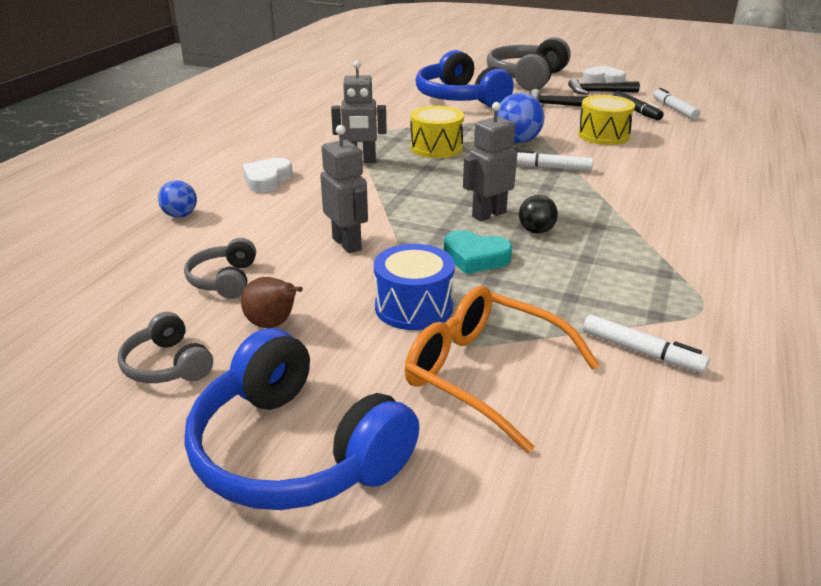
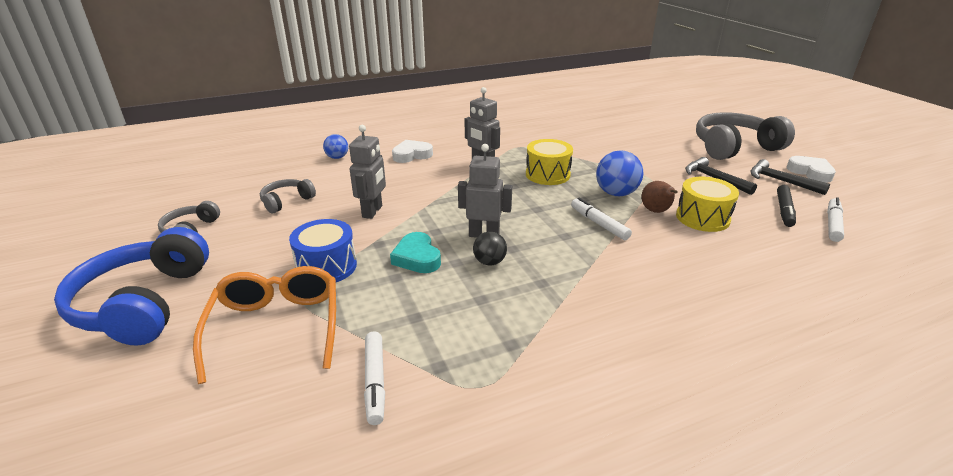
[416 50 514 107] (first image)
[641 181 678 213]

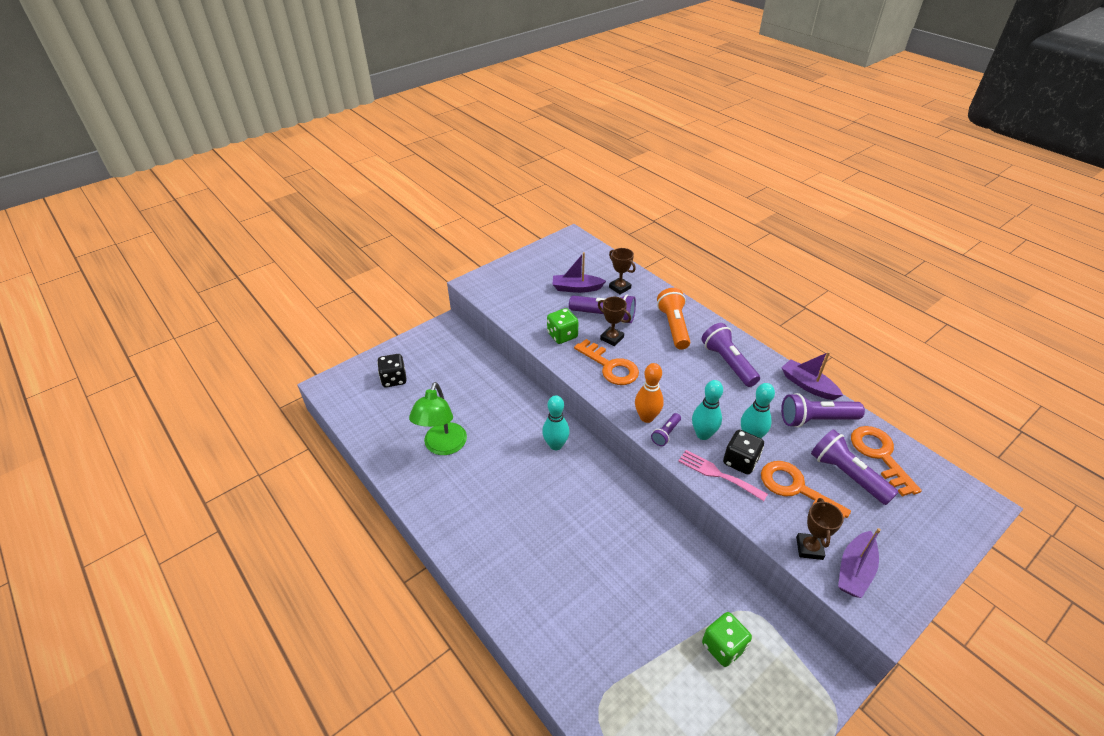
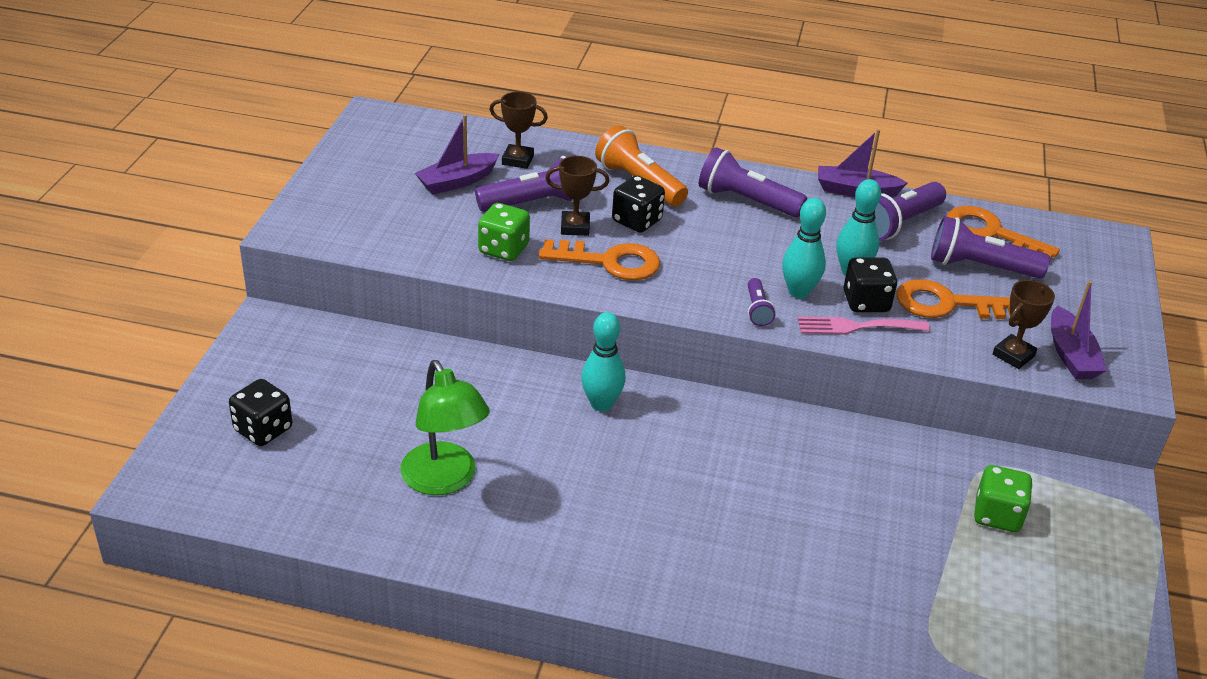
[635 363 664 423] (first image)
[612 175 665 233]
[993 280 1055 369]

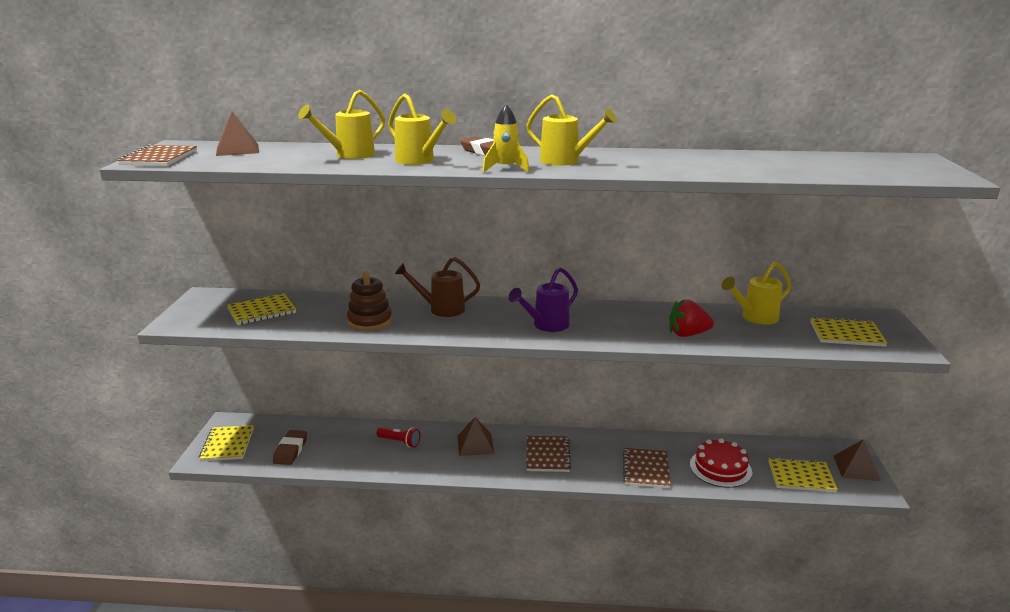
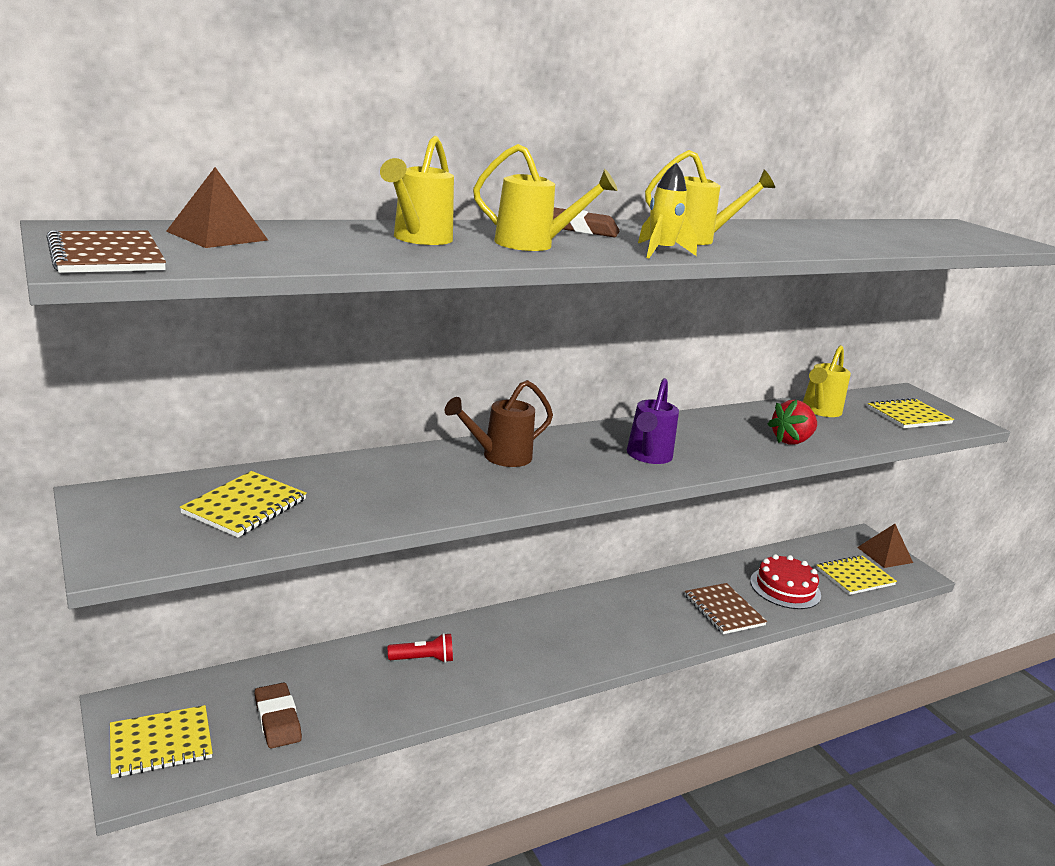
[347 271 392 331] (first image)
[457 417 494 456] (first image)
[526 436 571 472] (first image)
[110 705 213 778]

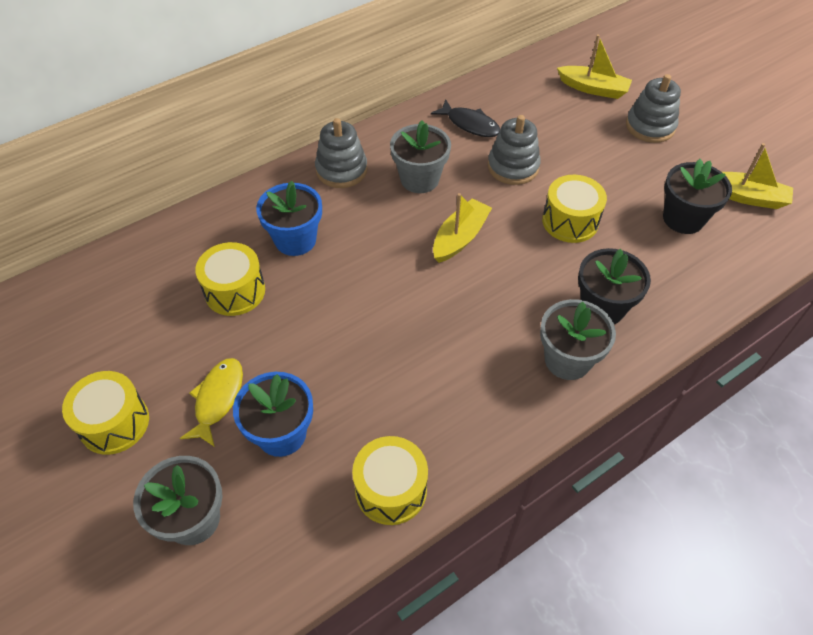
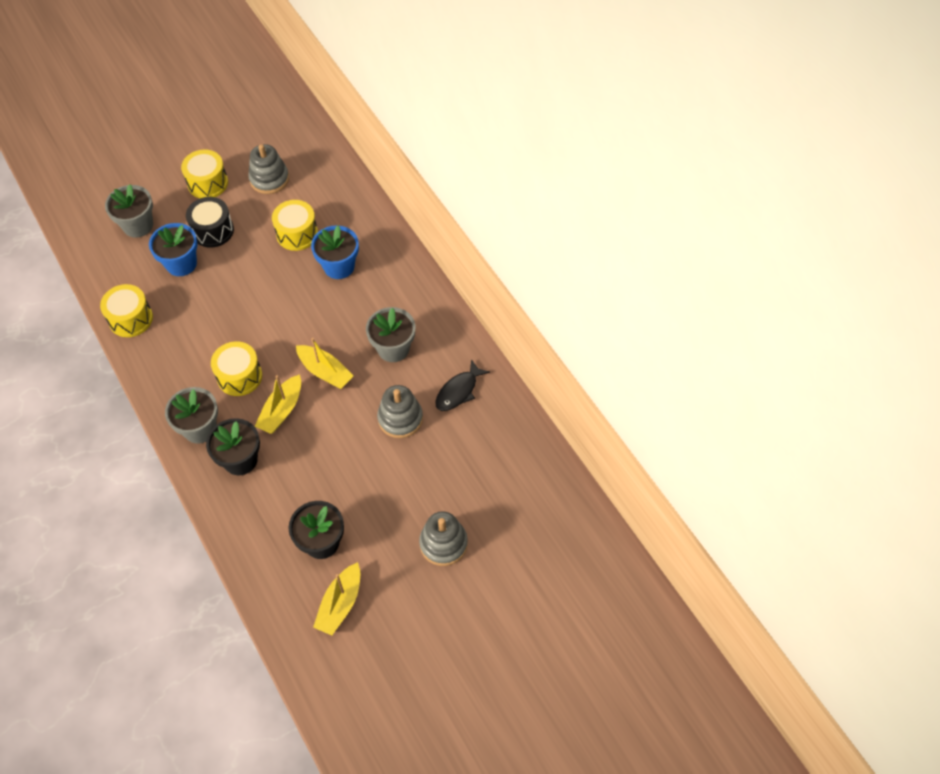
[248 144 289 194]
[211 341 262 396]
[255 374 301 434]
[186 197 234 248]

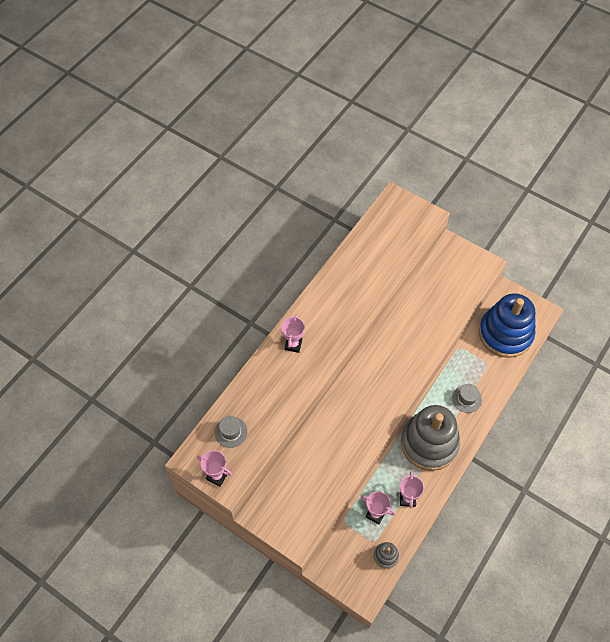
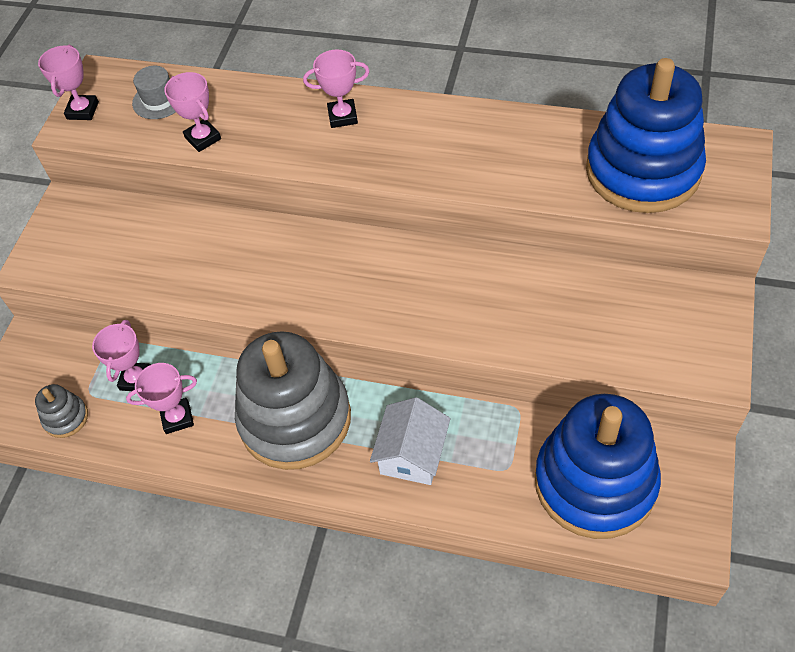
[164 72 221 152]
[586 58 706 213]
[370 397 450 485]

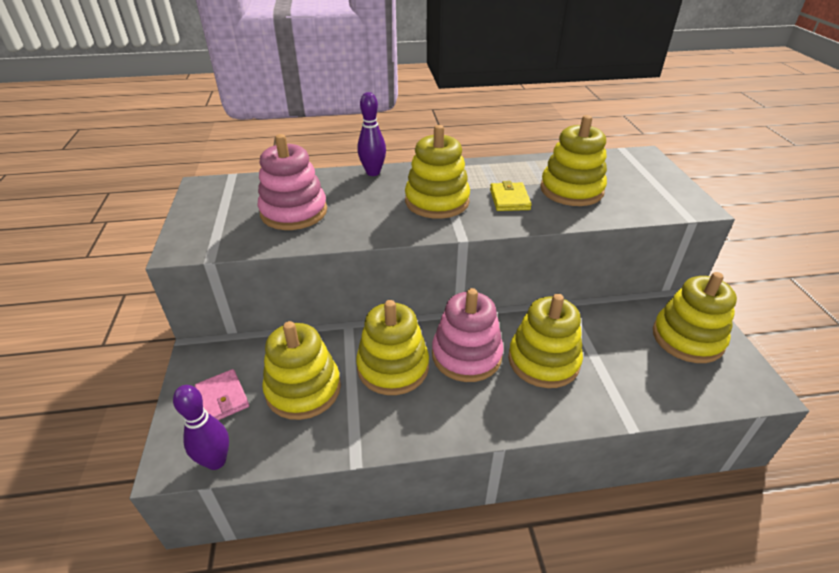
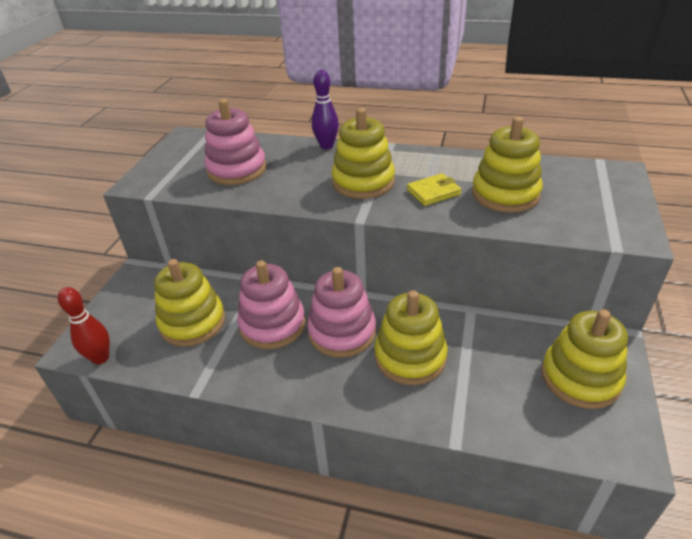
[195 369 249 420] (first image)
[58 287 110 364]
[237 260 306 349]
[407 173 461 206]

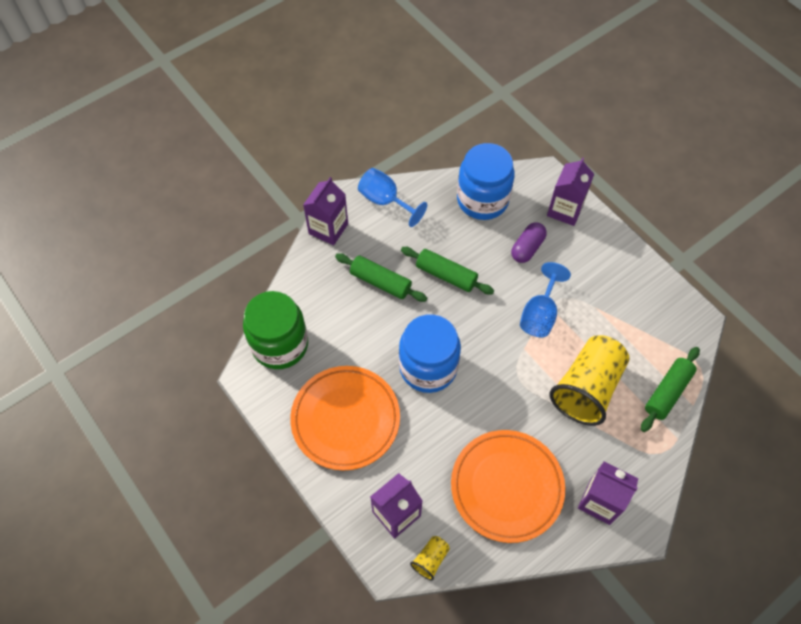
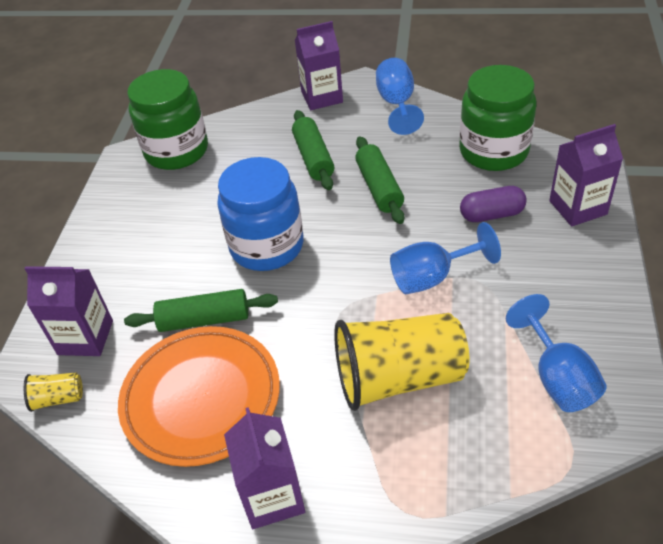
[290 366 400 471] (first image)
[506 294 607 412]
[124 289 278 332]
[459 65 537 171]

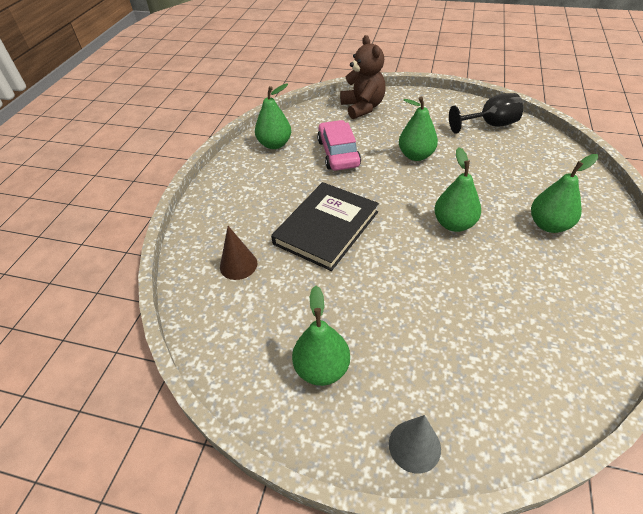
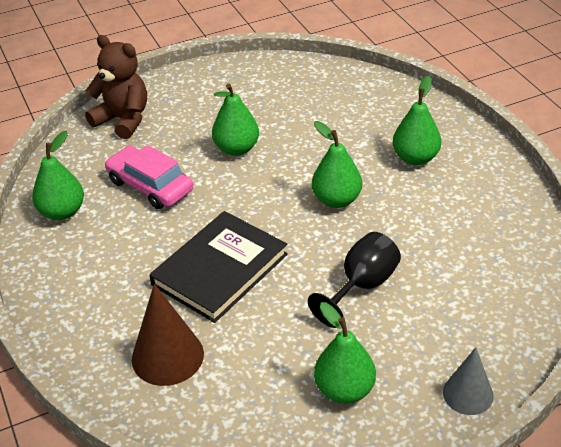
[308 232 401 328]
[149 211 288 323]
[132 284 204 386]

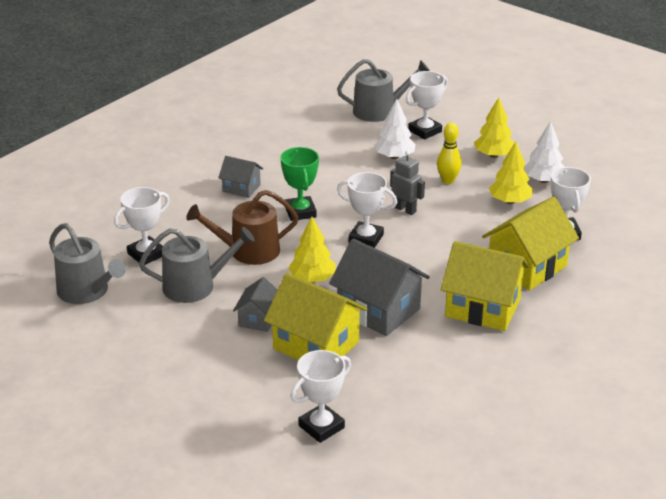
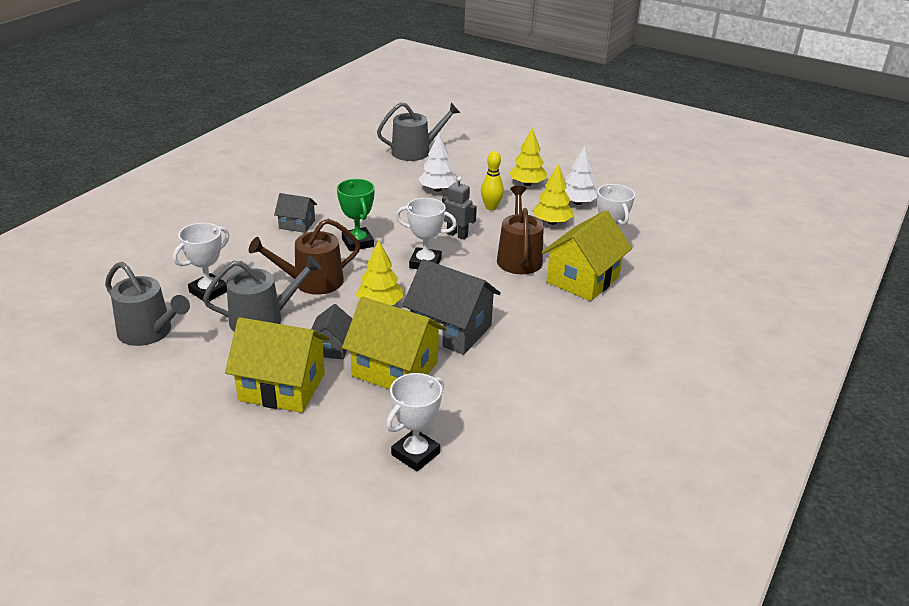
[406 71 448 139] (first image)
[497 186 544 274]
[225 317 330 413]

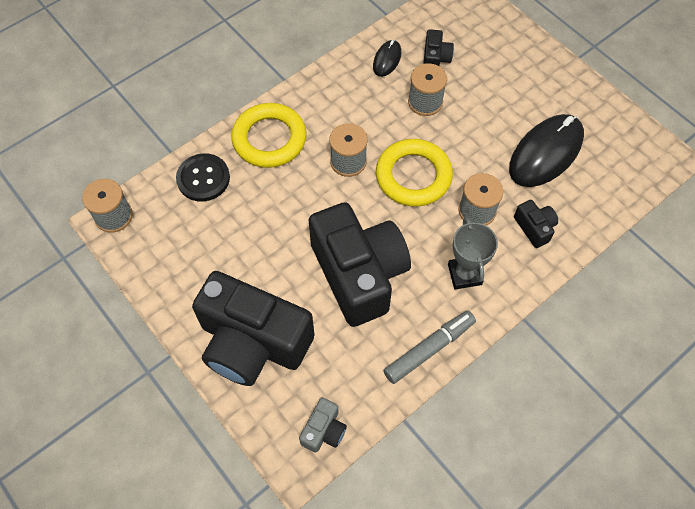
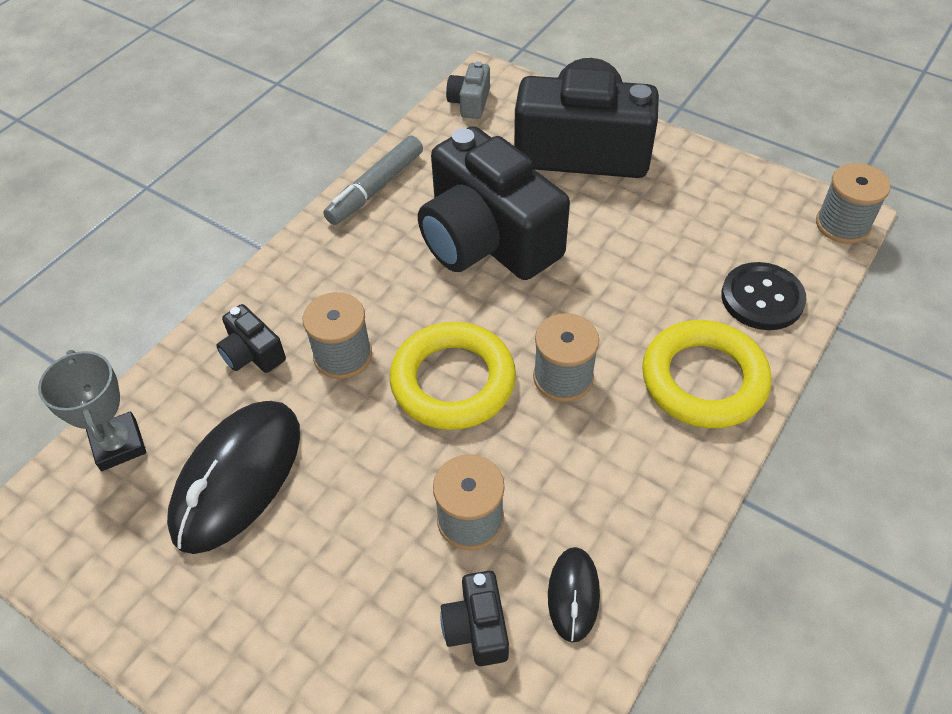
[38 350 146 471]

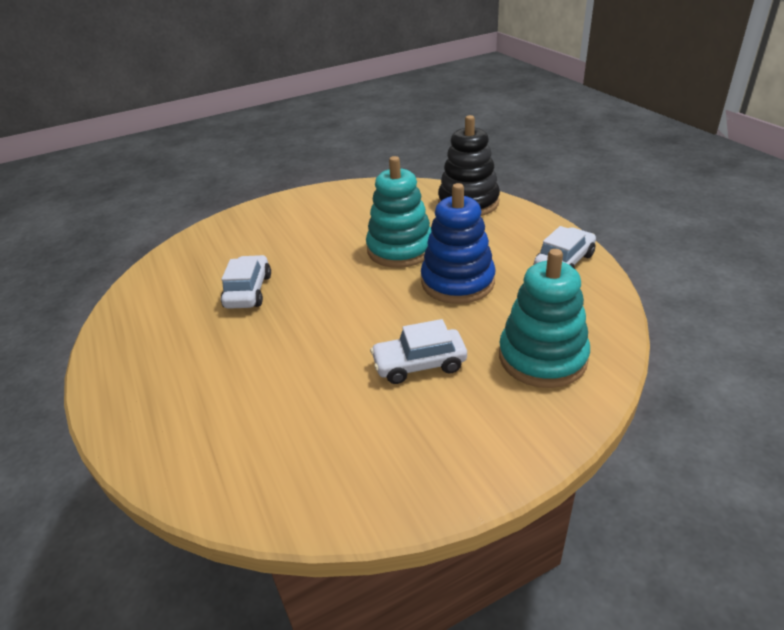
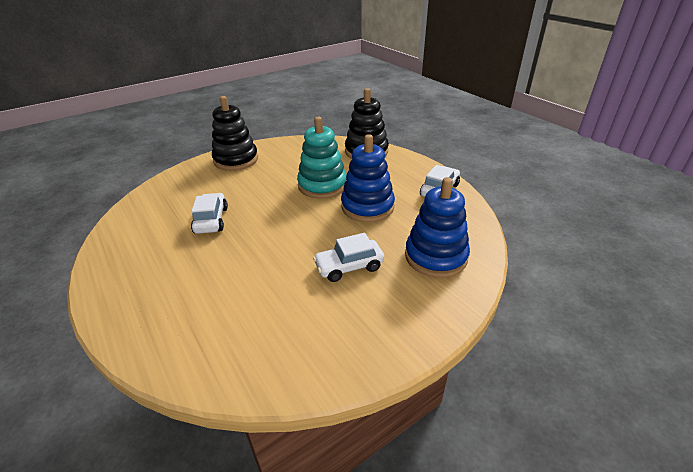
[212 96 258 171]
[405 177 470 278]

